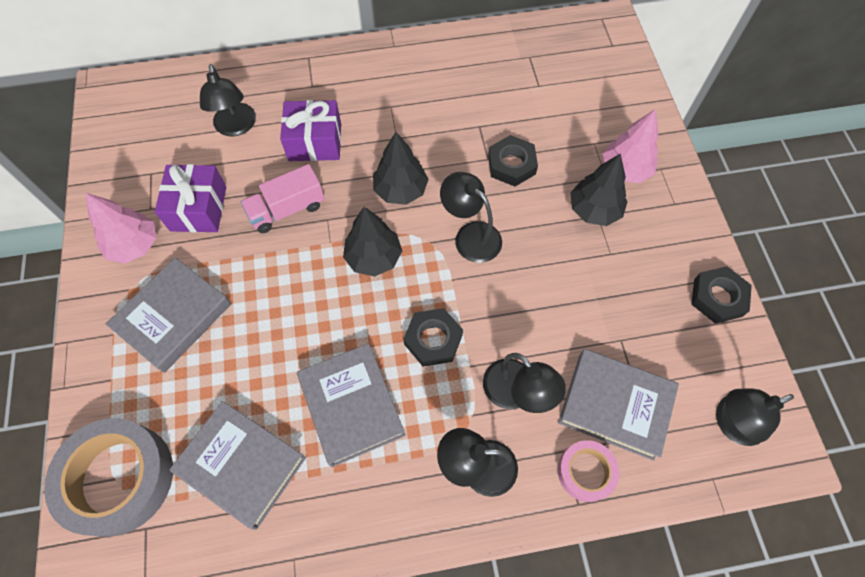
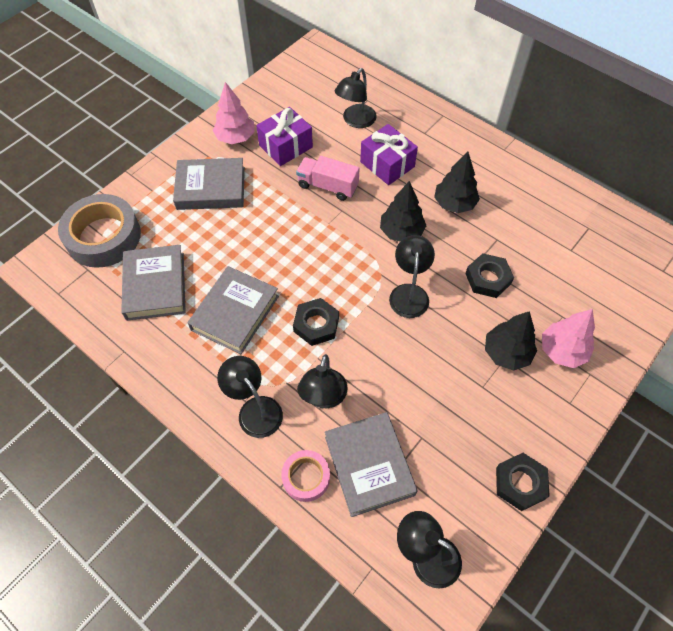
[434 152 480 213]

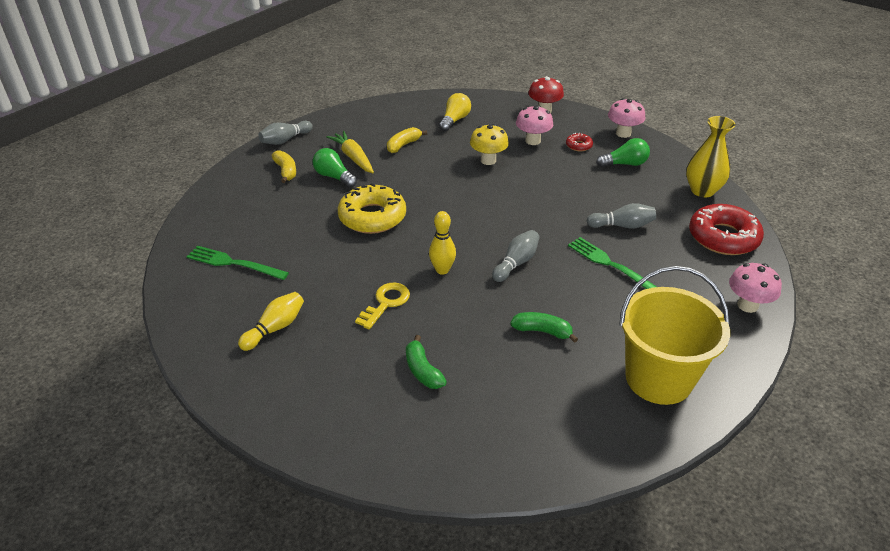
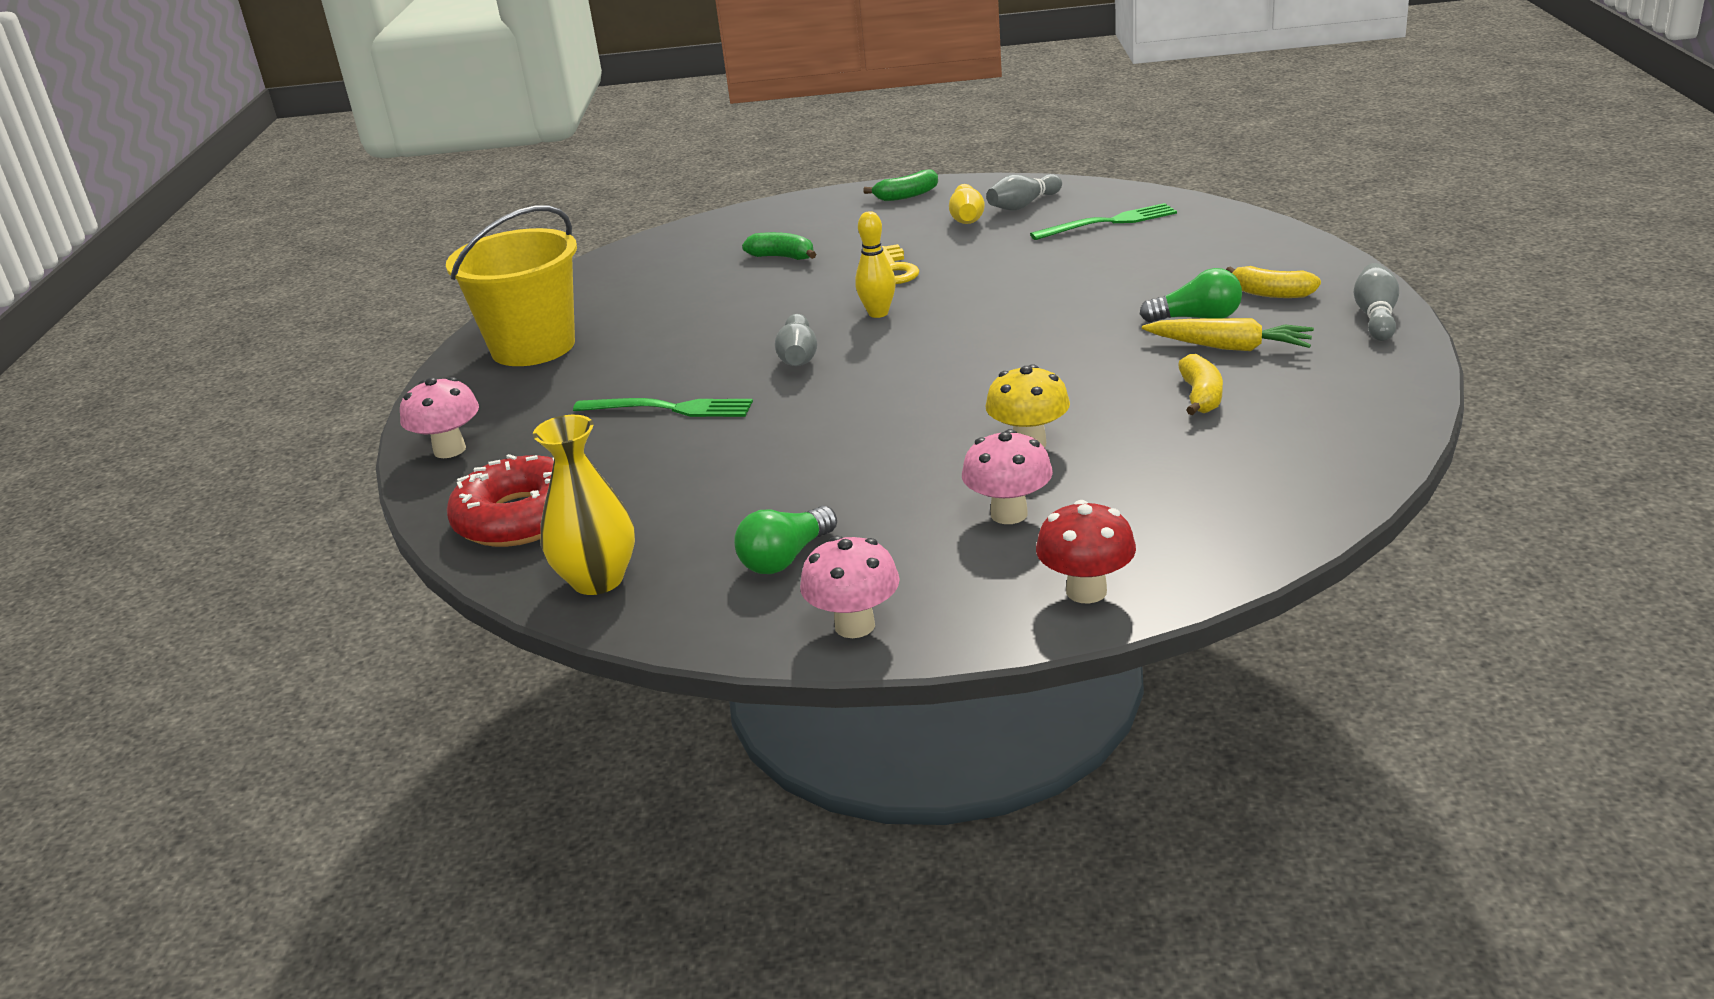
[338 183 406 234] (first image)
[439 93 471 131] (first image)
[566 133 593 151] (first image)
[863 170 938 201]
[986 174 1062 210]

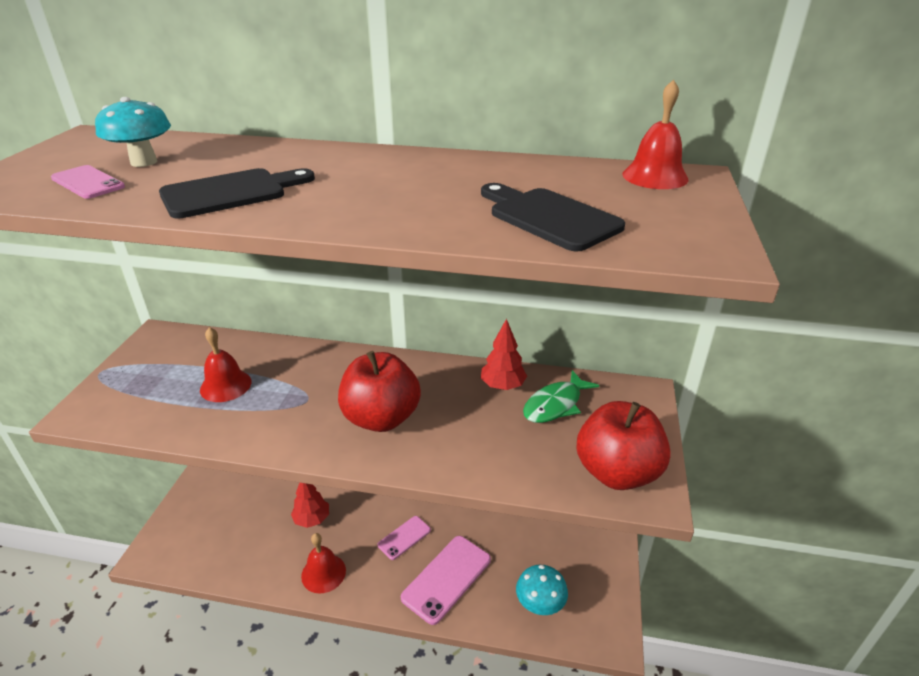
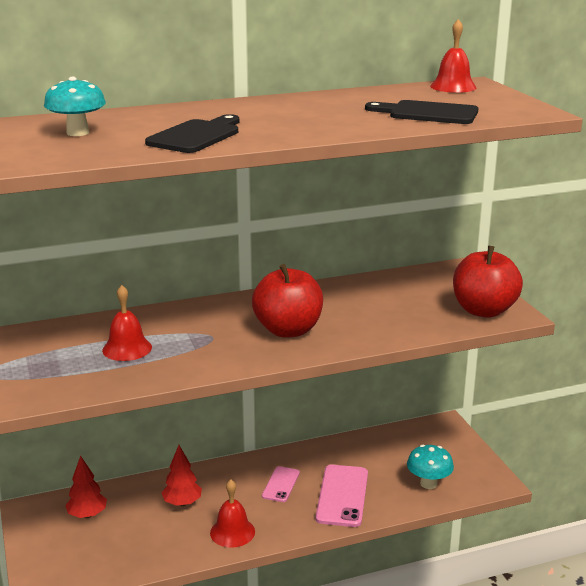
[51 165 125 199] (first image)
[523 370 599 423] (first image)
[65 456 107 518]

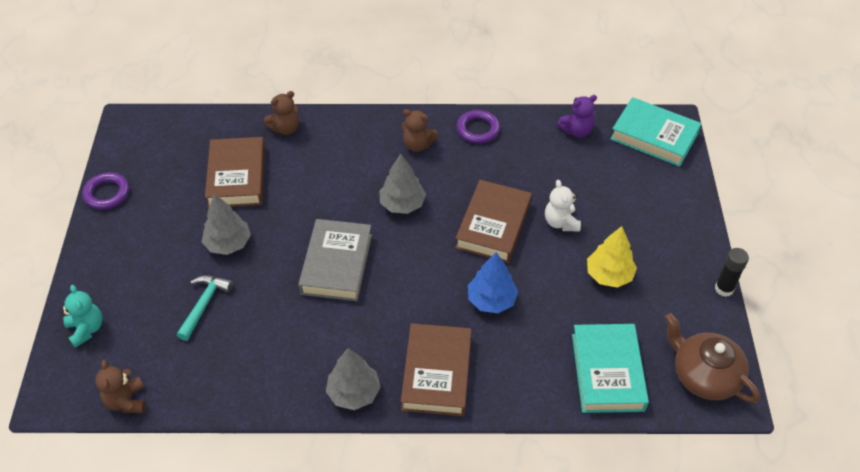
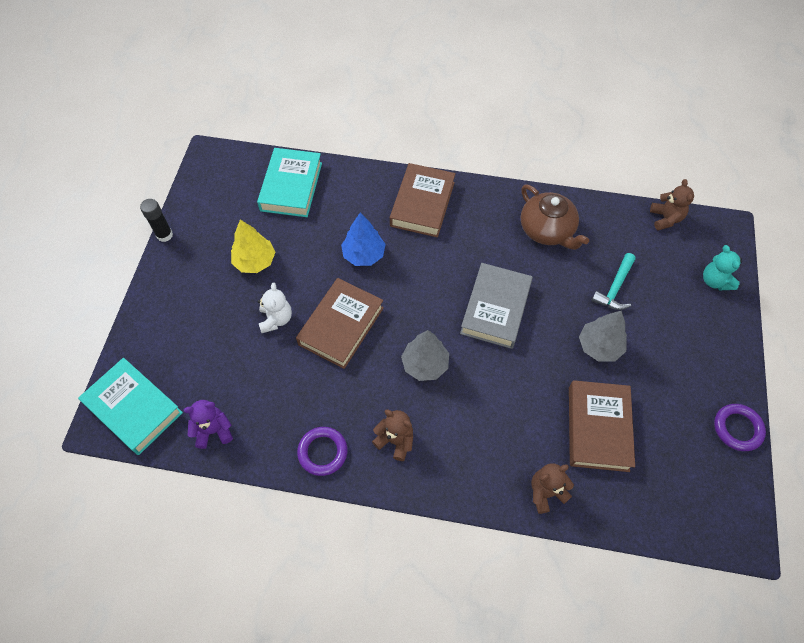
[326 348 381 410] (first image)
[521 184 589 250]

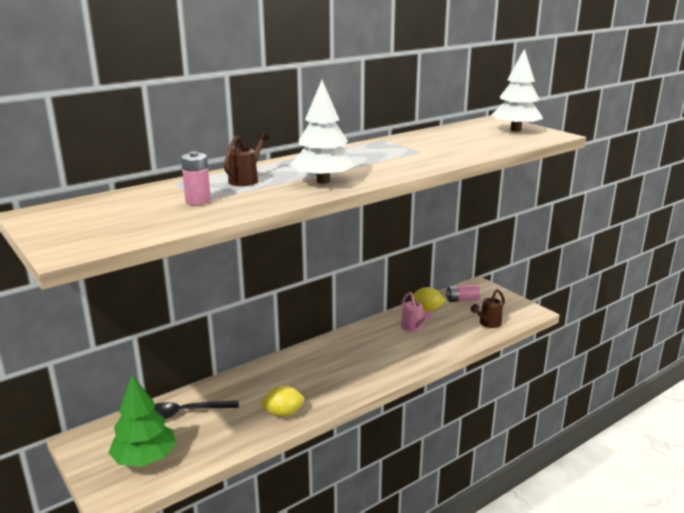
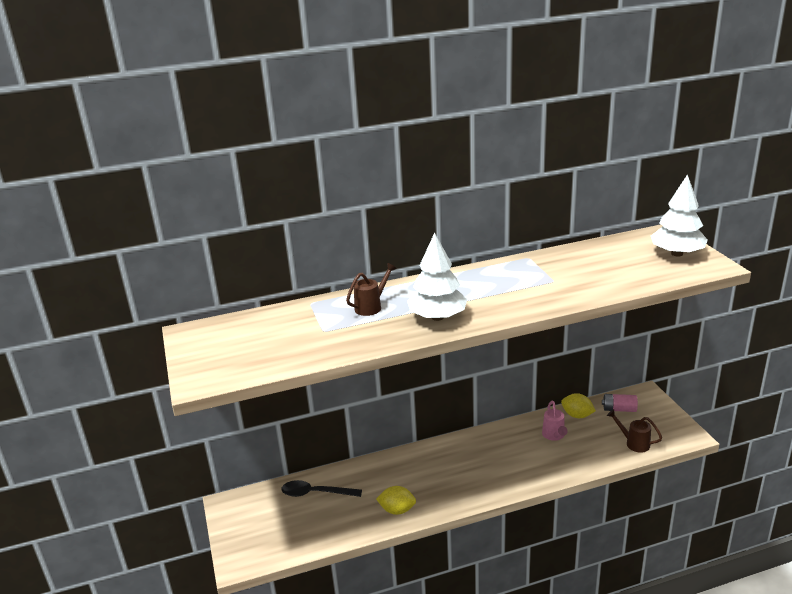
[108 375 176 467] (first image)
[181 151 211 205] (first image)
[607 409 662 453]

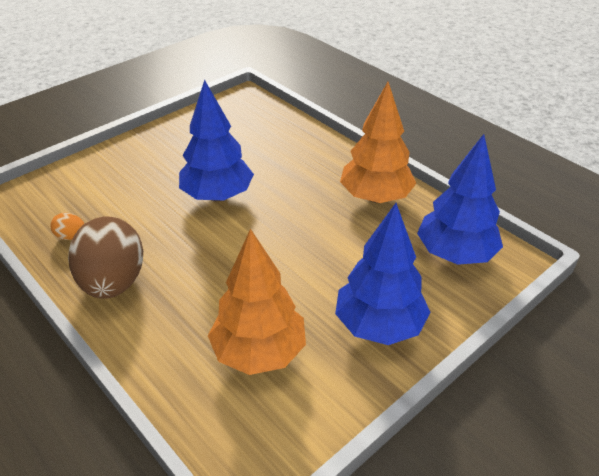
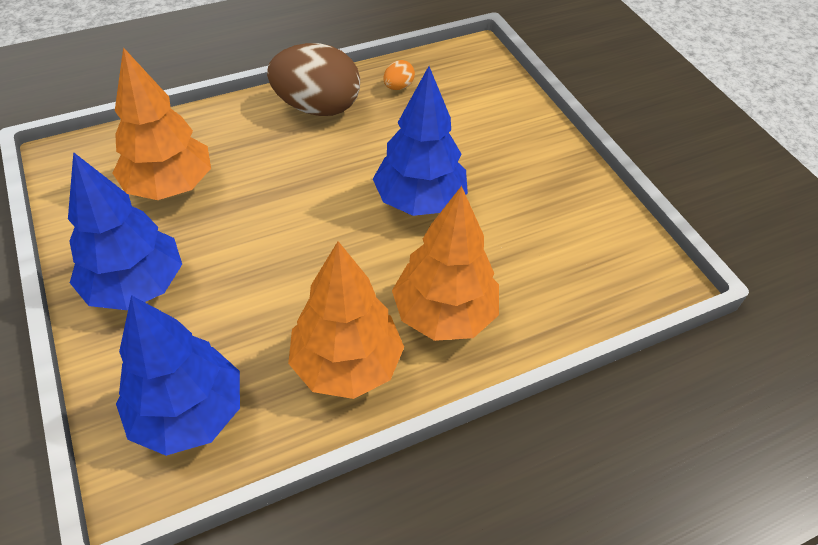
[392 186 499 341]

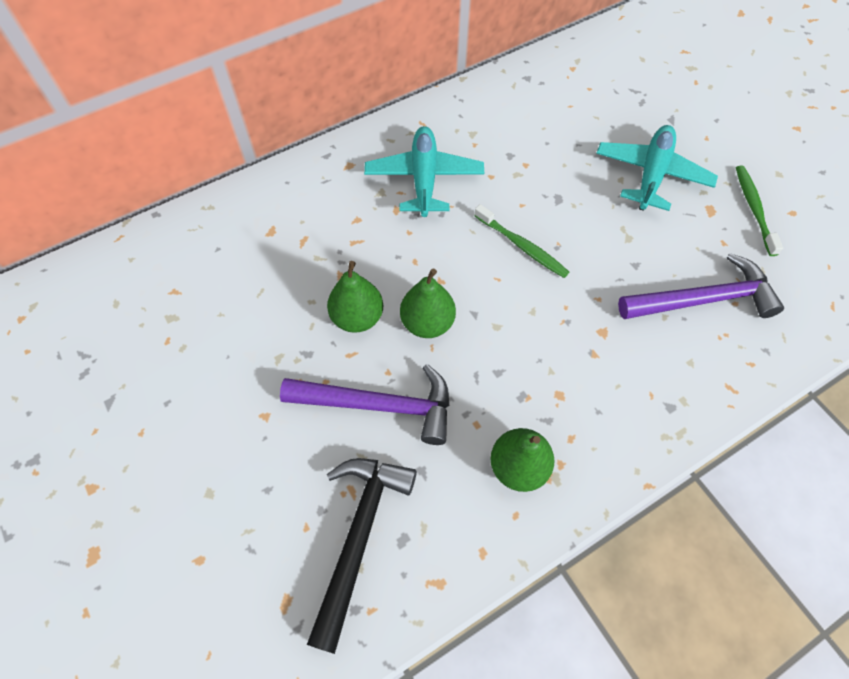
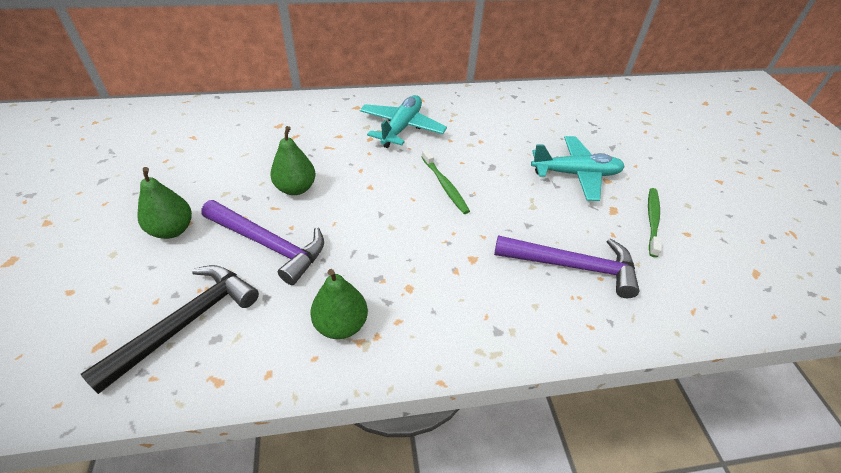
[137 167 192 239]
[531 136 625 201]

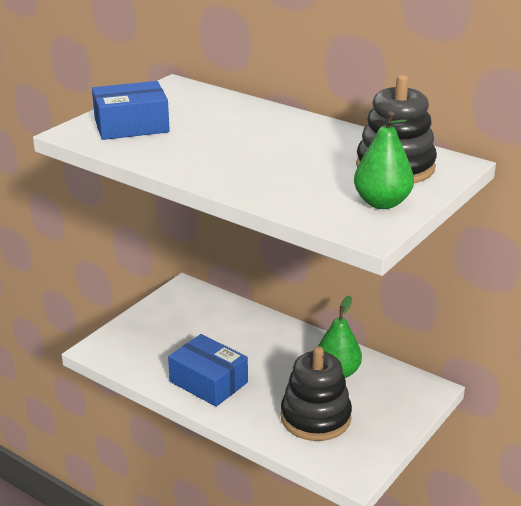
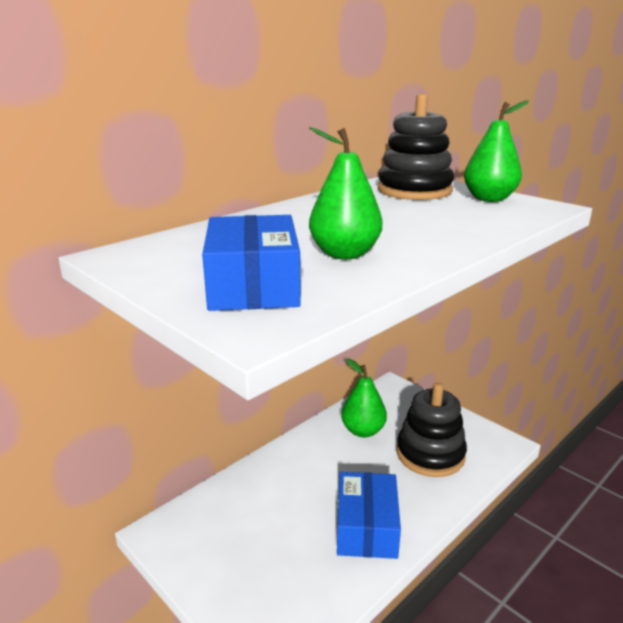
[309 127 382 259]
[337 472 401 559]

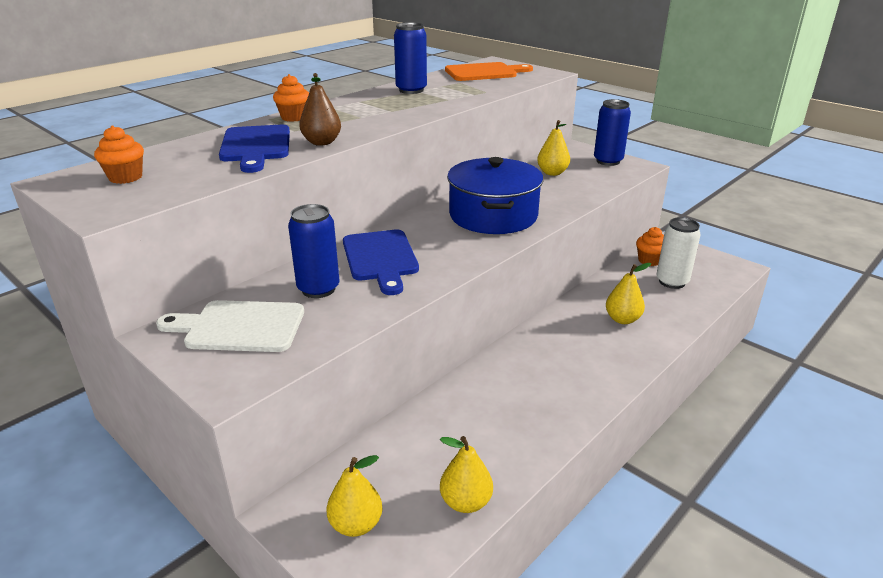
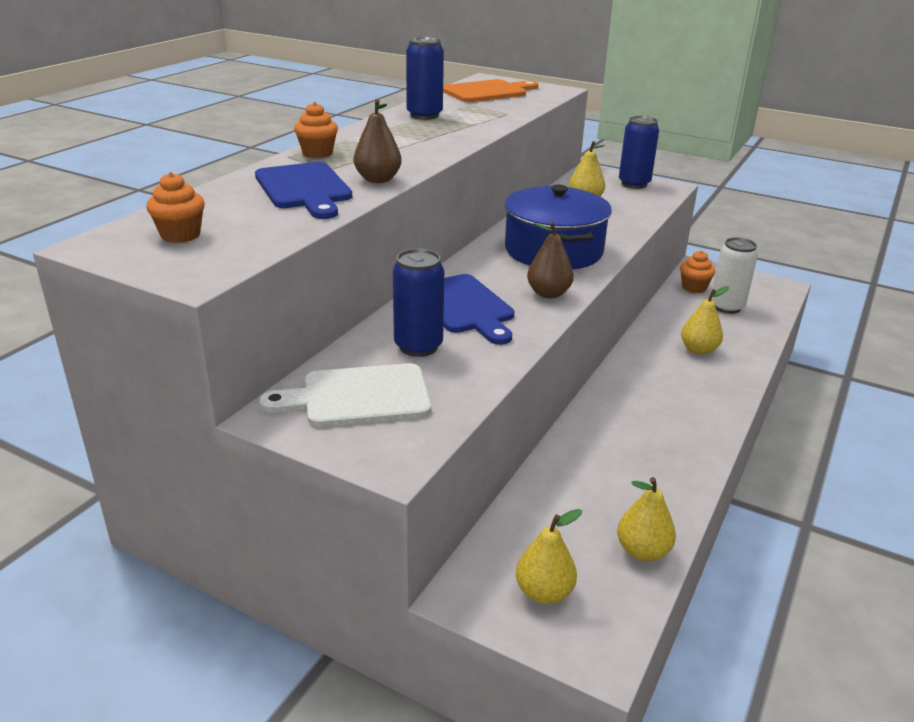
[527 221 574 299]

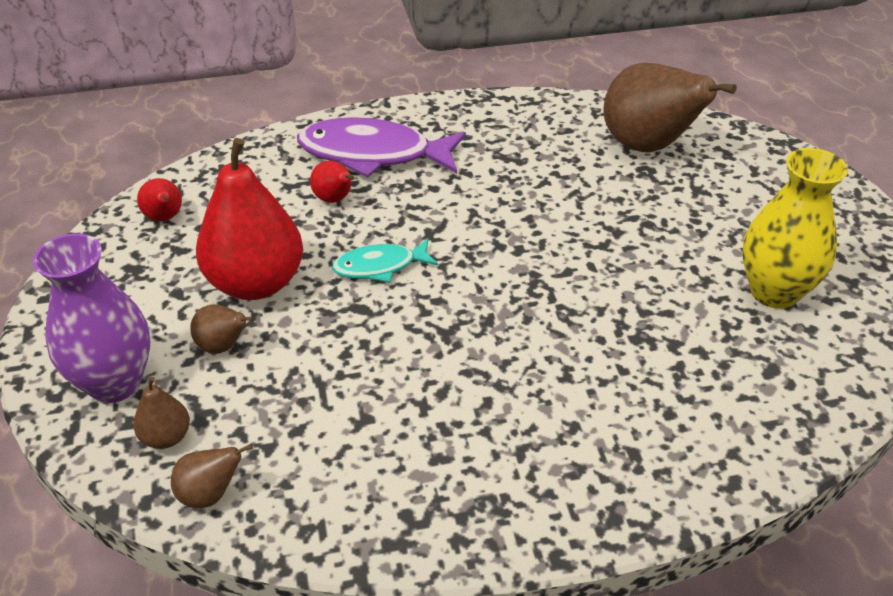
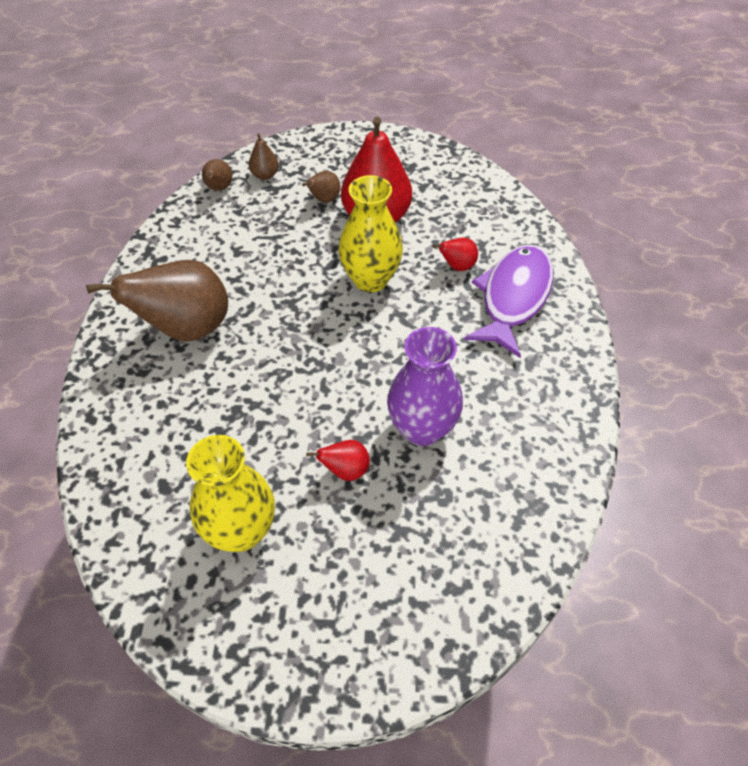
[387 327 463 446]
[306 440 370 481]
[86 260 228 342]
[339 175 403 292]

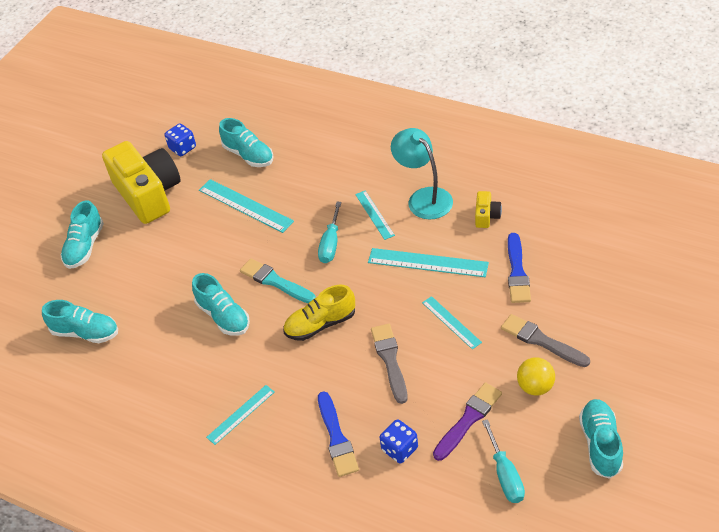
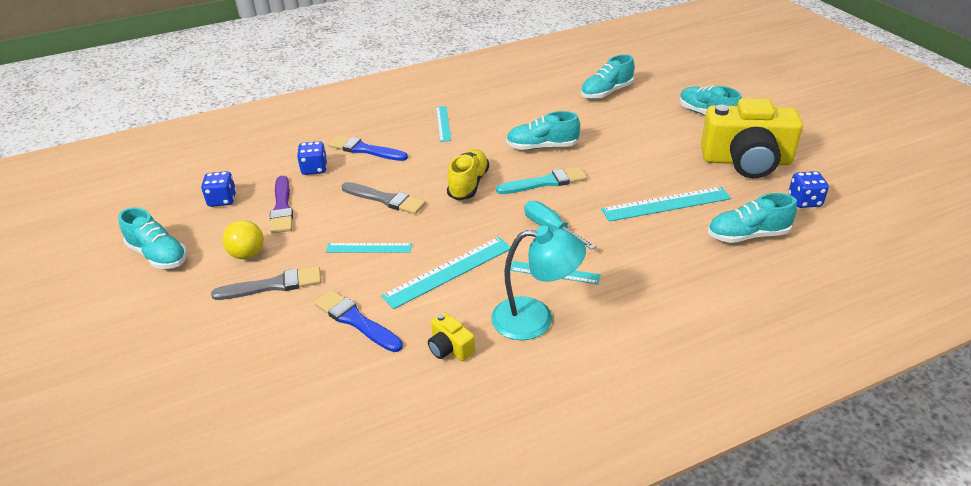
[201 171 236 207]

